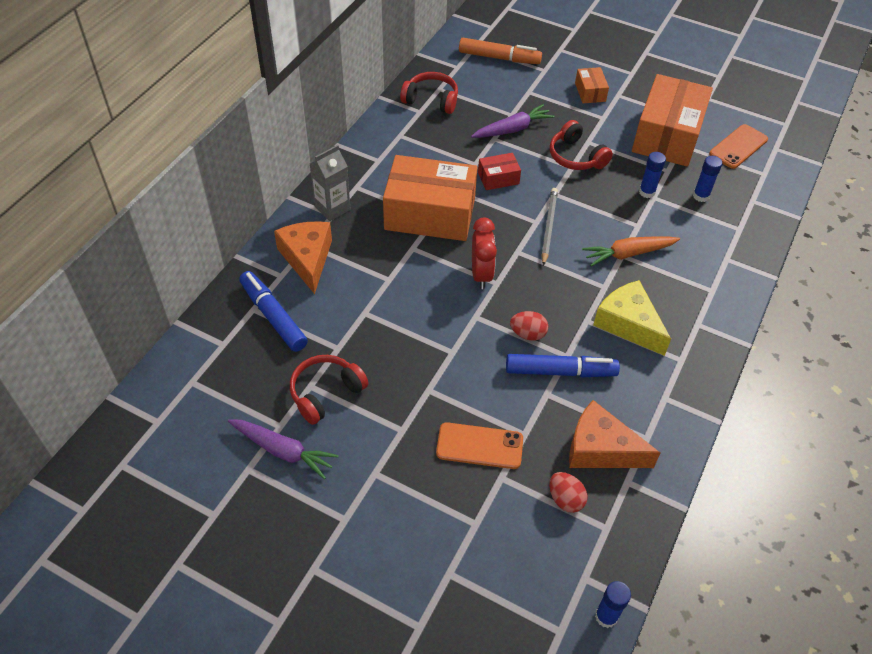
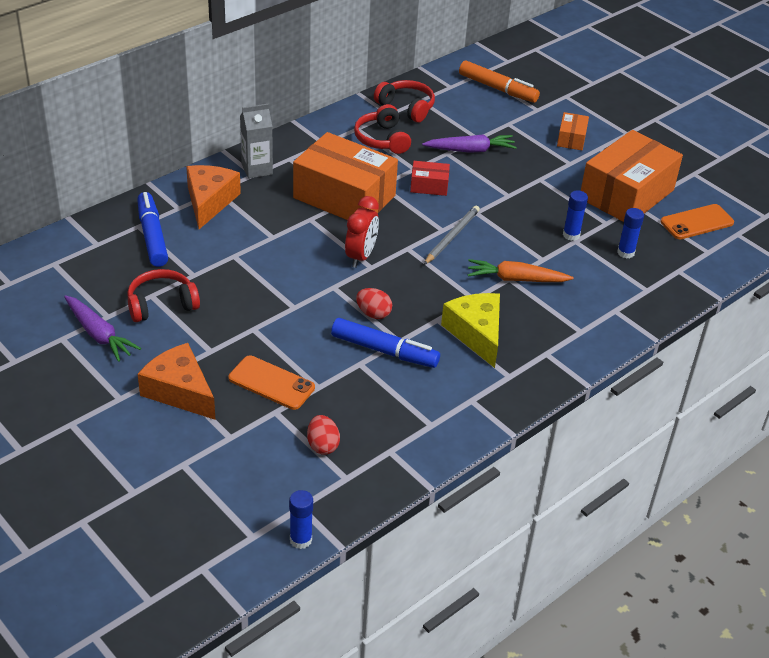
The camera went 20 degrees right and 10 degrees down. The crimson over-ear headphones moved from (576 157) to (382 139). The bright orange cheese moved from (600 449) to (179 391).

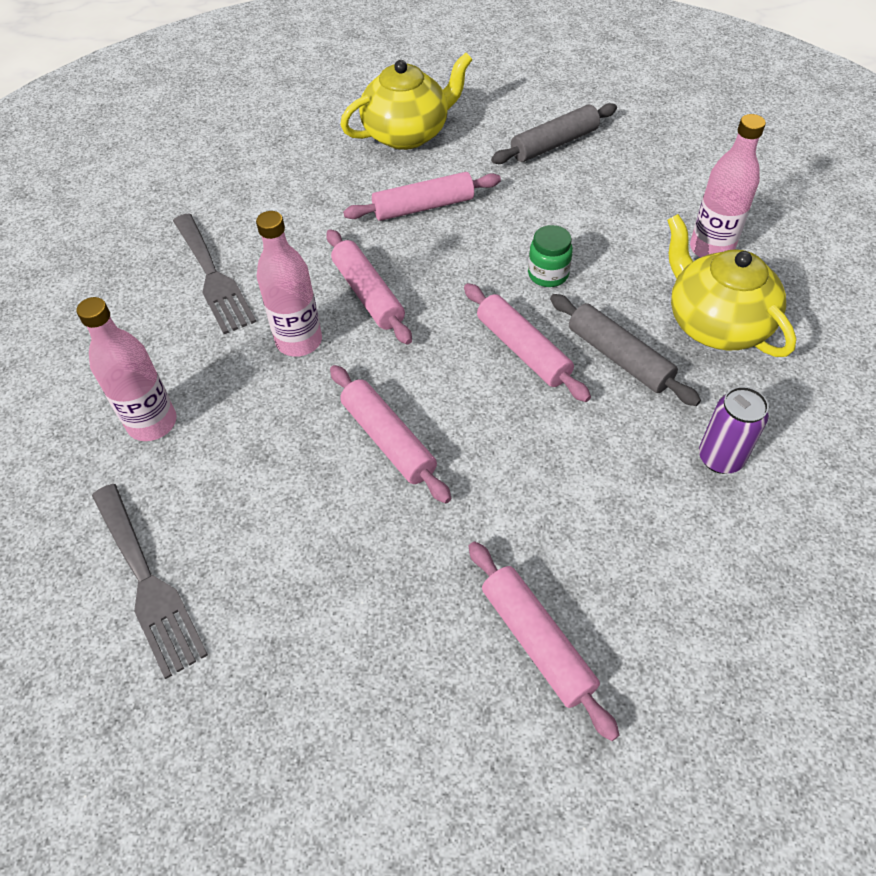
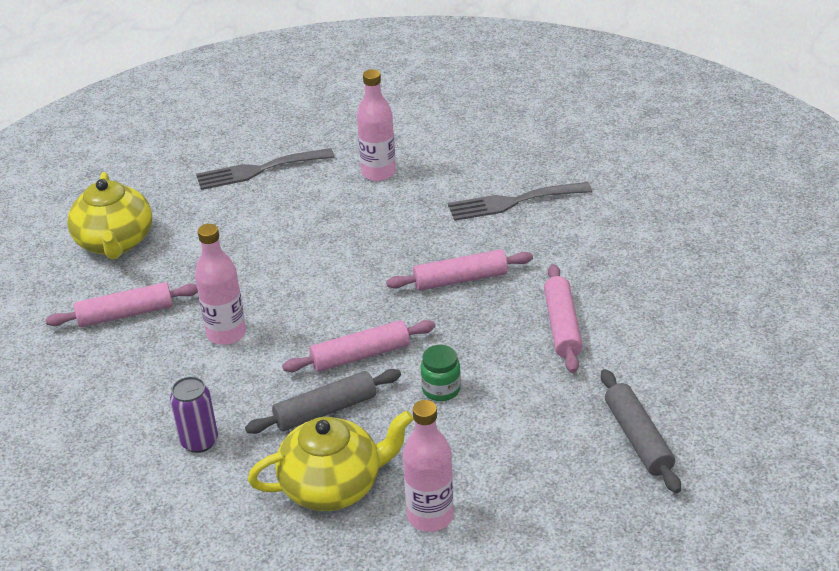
The camera went 105 degrees right and 15 degrees down. The yellow china teapot moved from (407 134) to (115 242). The pink flask moved from (299 341) to (226 333). The pink rolling pin at (388 440) disappeared.

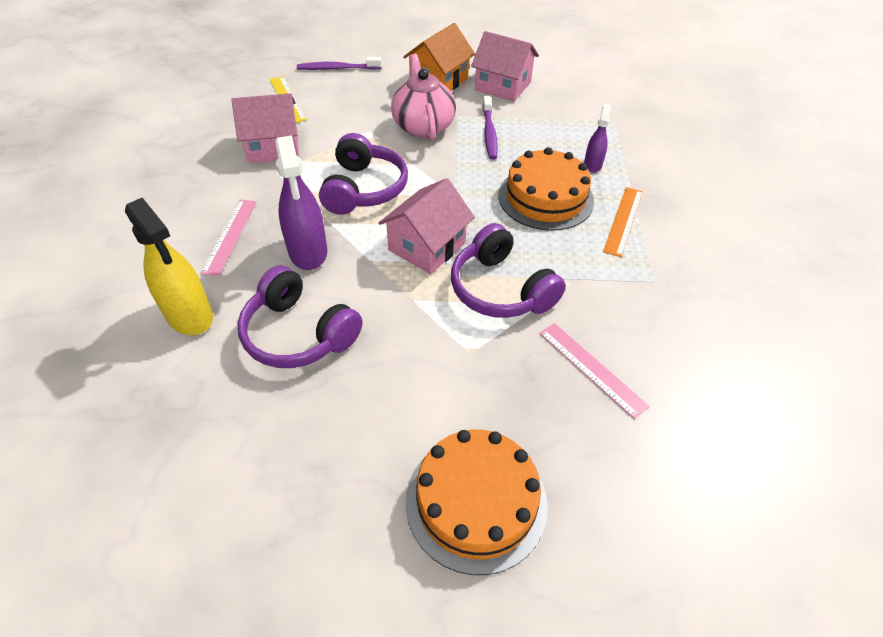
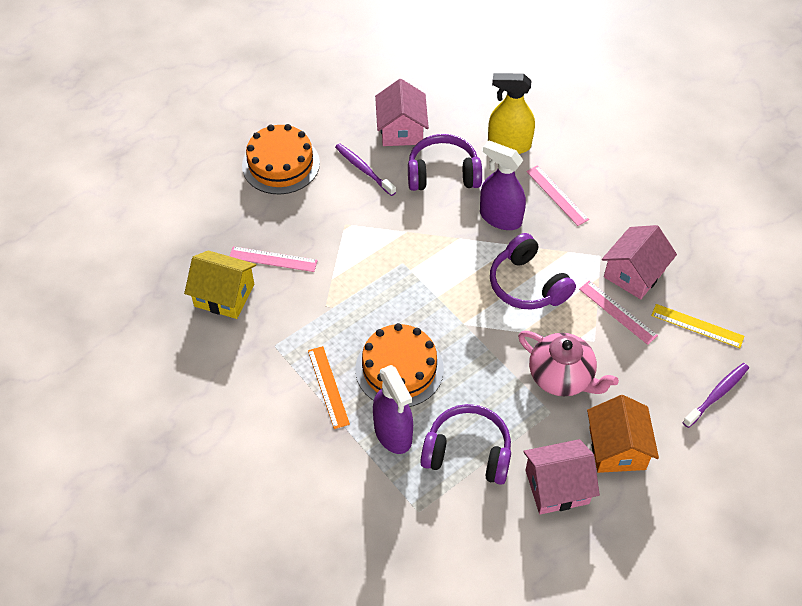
The camera went 140 degrees right and 5 degrees up. The royal purple dental brush moved from (489 133) to (363 169). The royal purple sprayer at (592 165) changed to 1.82 times the size. The pink cottage moved from (427 246) to (401 130). The royal purple over-ear headphones moved from (500 289) to (468 452). The yellow cottage at (224 295) appeared. The pink straightedge at (617 312) appeared.

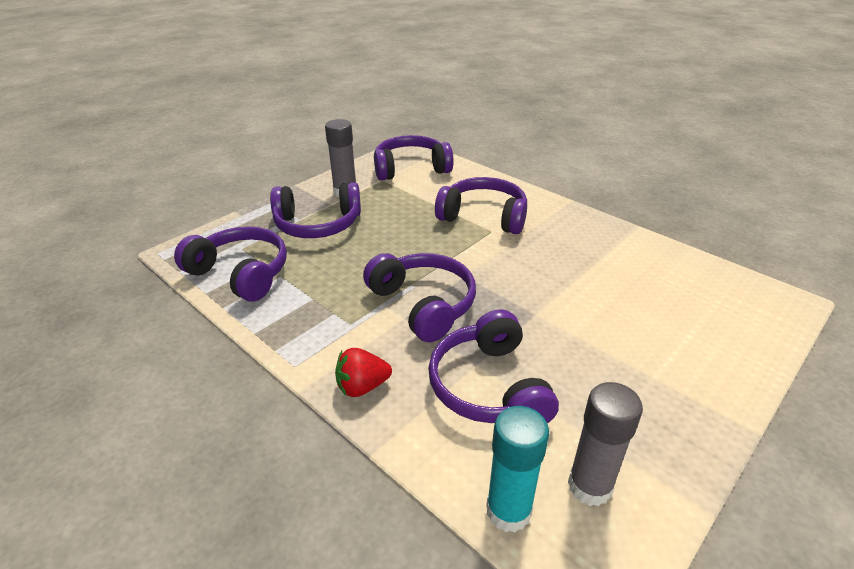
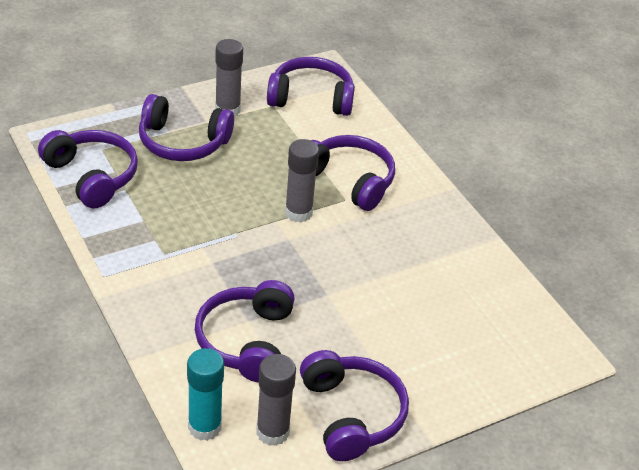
The camera went 15 degrees right and 5 degrees up. The royal purple over-ear headphones moved from (423 304) to (352 414). The crimson strawberry at (362 386) disappeared. The gray glue at (298 213) appeared.

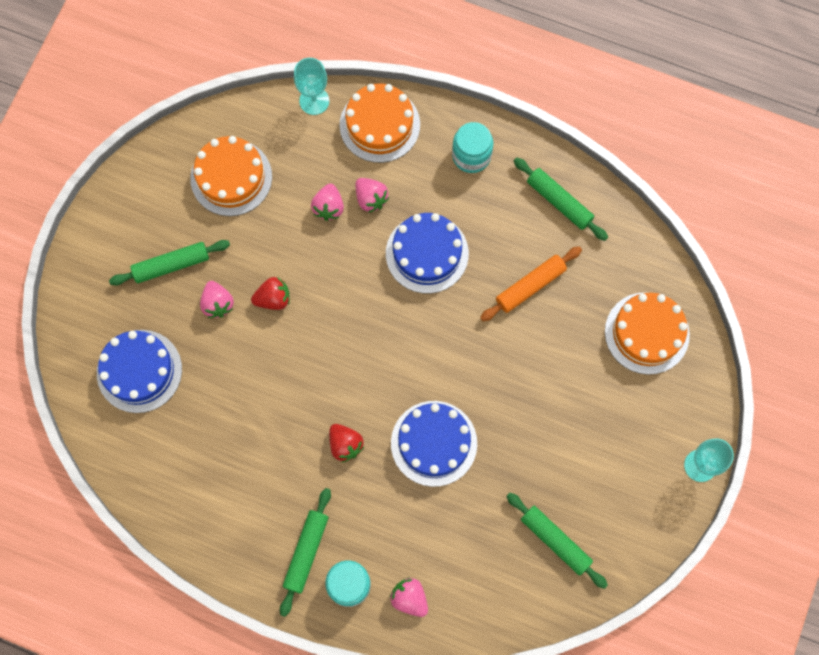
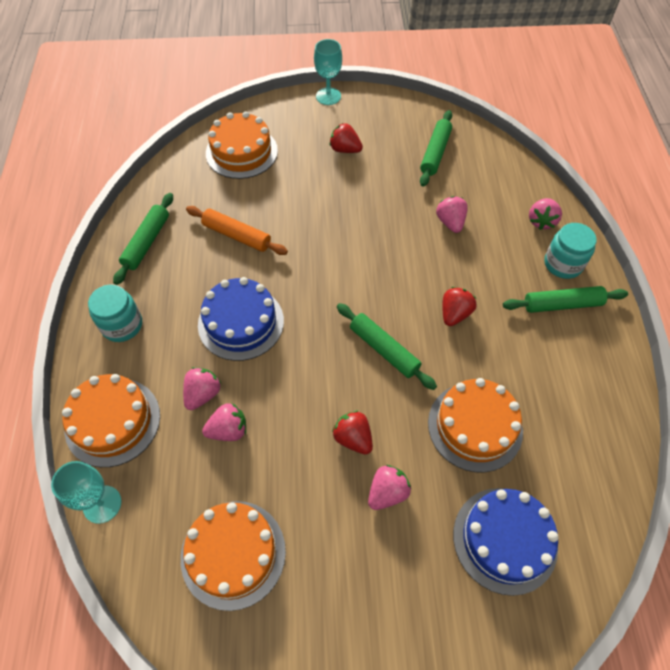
The camera went 115 degrees left and 15 degrees down. The leaf-green rolling pin moved from (171 265) to (384 349). The blue layer cake at (434 443) disappeared. The crimson strawberry at (345 149) appeared. The pink strawberry at (450 222) appeared. The bright orange layer cake at (475 426) appeared.

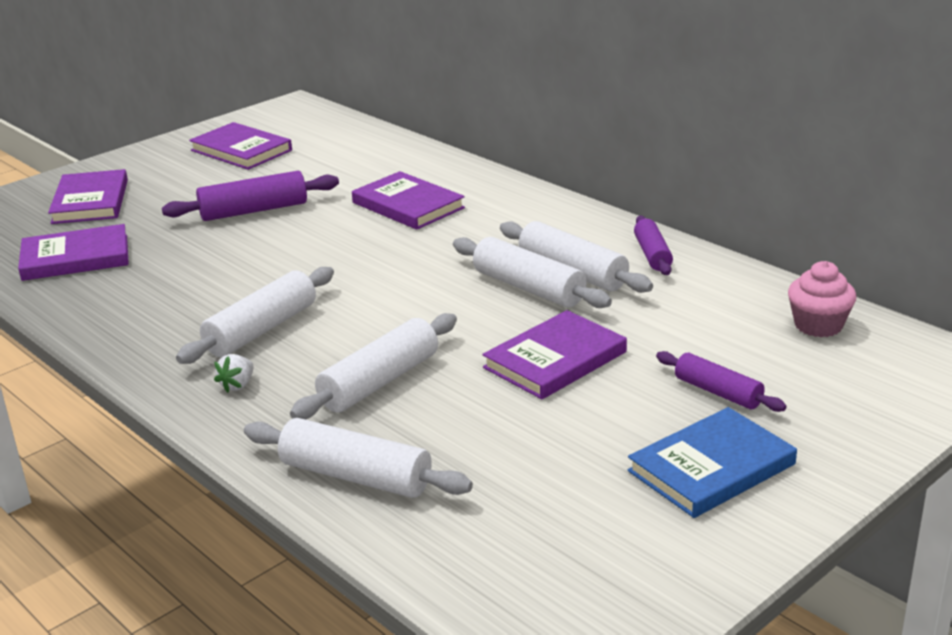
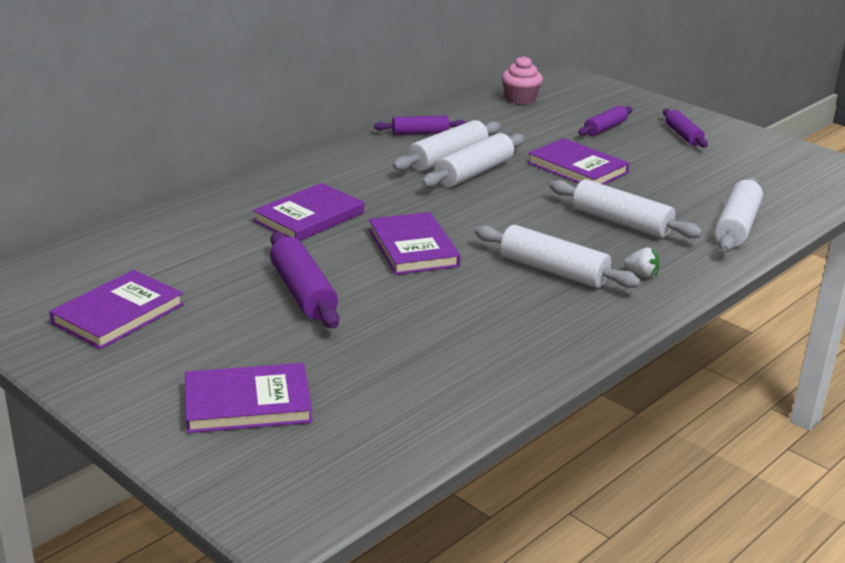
The camera went 95 degrees left and 0 degrees up. The royal purple hardback moved from (75 258) to (413 248). The blue hardback at (712 468) was replaced by the royal purple rolling pin at (683 135).

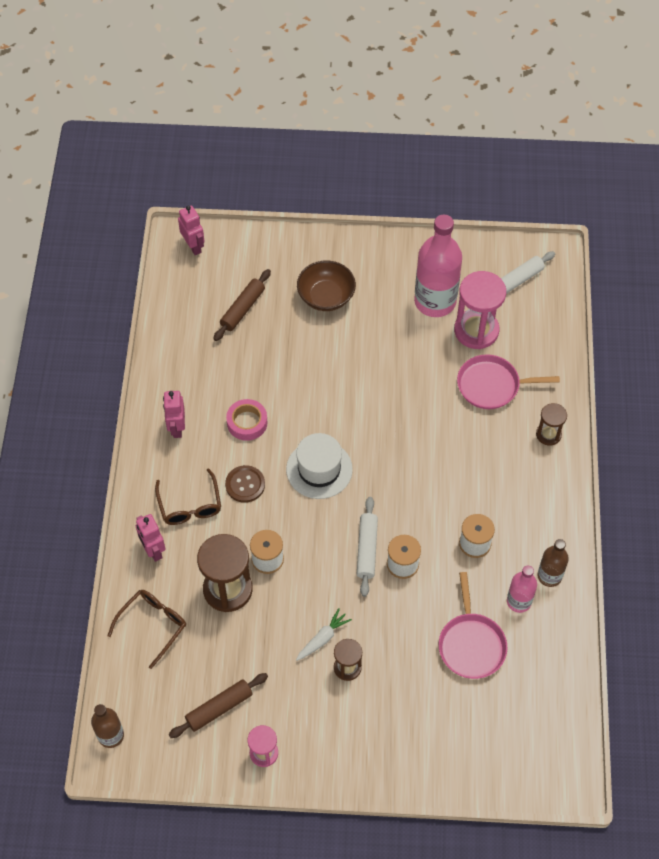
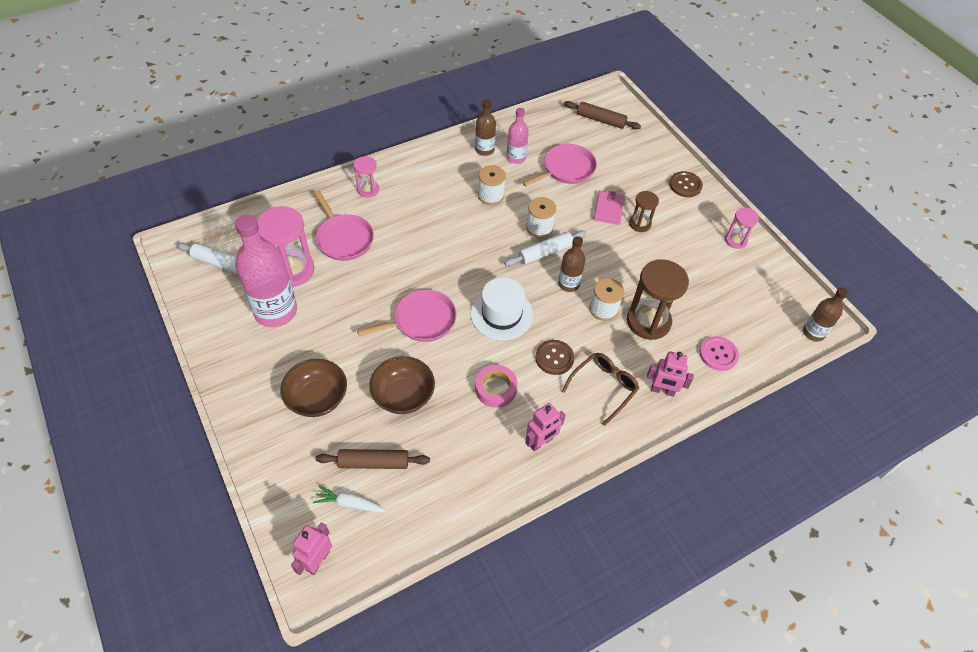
The camera went 125 degrees left and 5 degrees down. The dark brown sand timer at (548 434) became the pink sand timer at (368 189). The pink toy robot at (153 550) turned 75 degrees clockwise. The dark brown eyeglasses at (152 625) was replaced by the pink sewing button at (718 354). The pure white carrot moved from (323 638) to (349 503). The dark brown rolling pin moved from (219 708) to (600 120). The dark brown sewing button at (685 185) appeared. The pink wallet at (608 209) appeared. The dark brown flask at (568 284) appeared. The pink skillet at (422 320) appeared. The dark brown deep dish at (403 395) appeared.

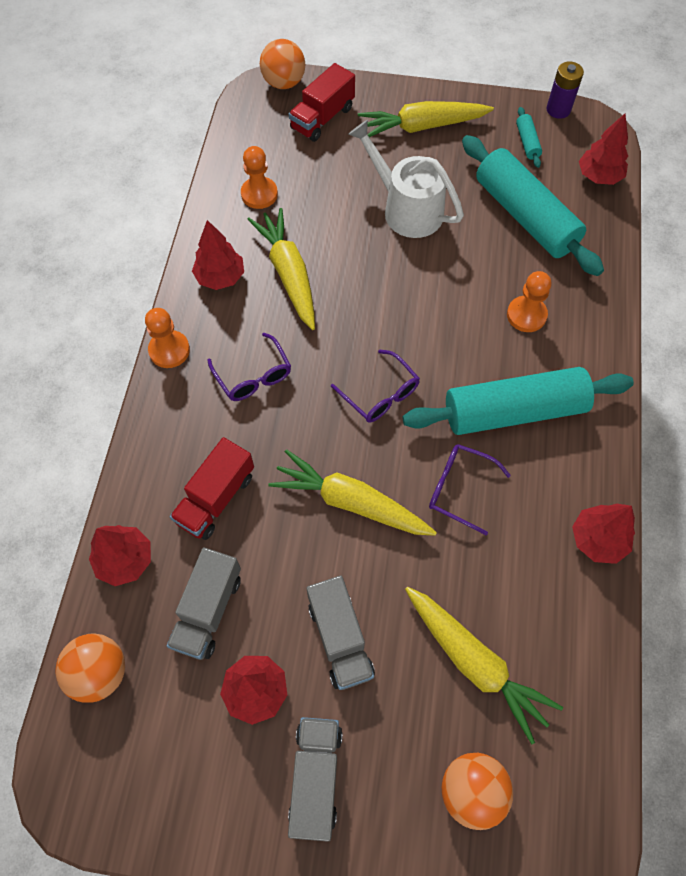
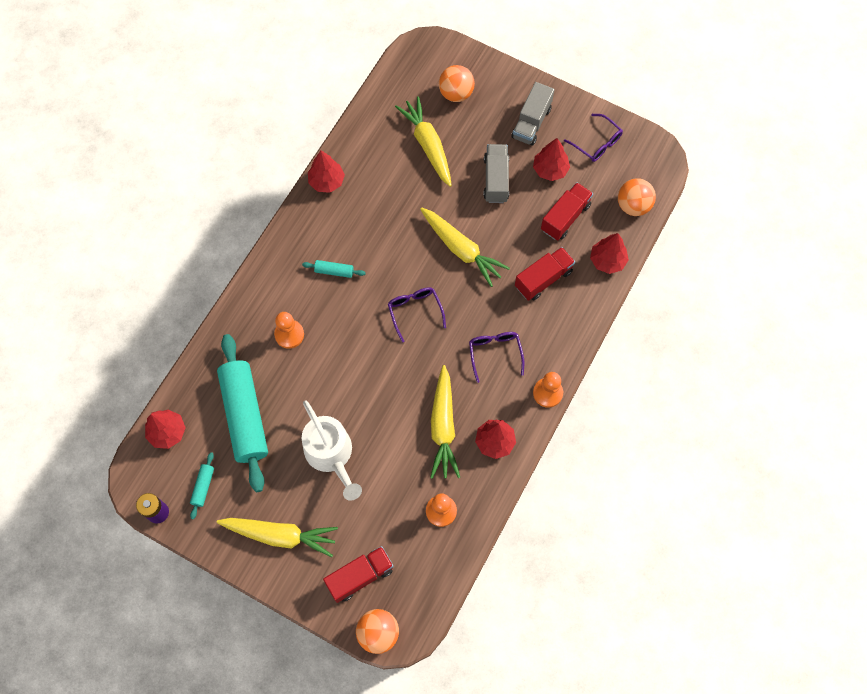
The camera went 160 degrees left and 5 degrees up. The turquoise rolling pin at (514 411) changed to 0.41 times the size. The royal purple eyeglasses moved from (460 489) to (596 143). The gray truck at (208 610) became the crimson truck at (565 217).

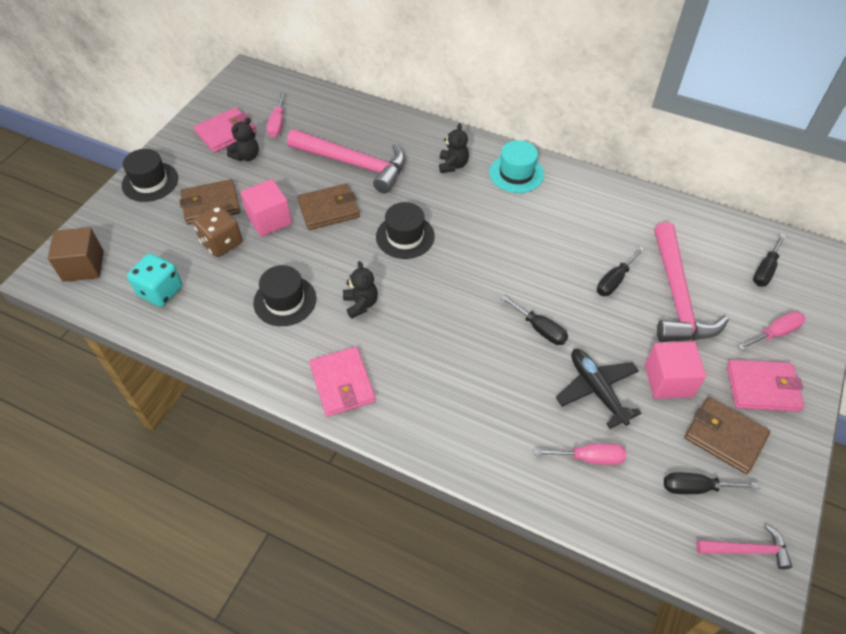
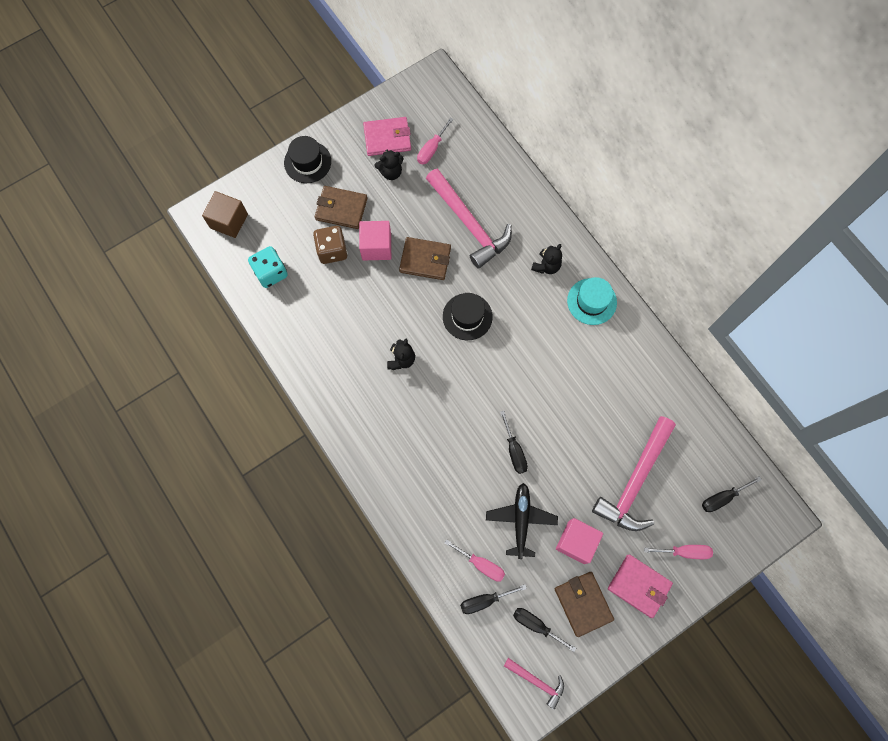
The camera went 30 degrees right and 20 degrees up. The ebony flat screwdriver moved from (614 281) to (484 600). The ebony hat at (285 301) disappeared. The pink wallet at (342 383) disappeared.

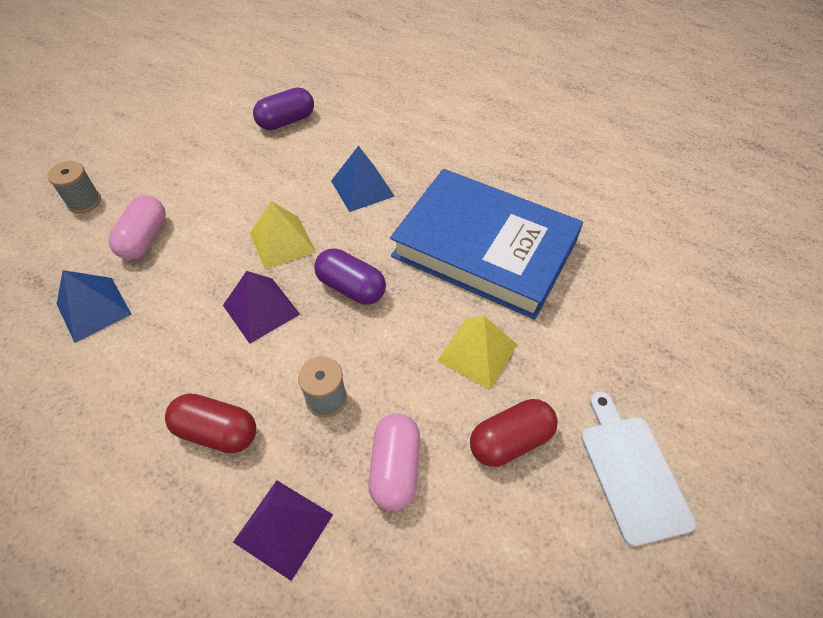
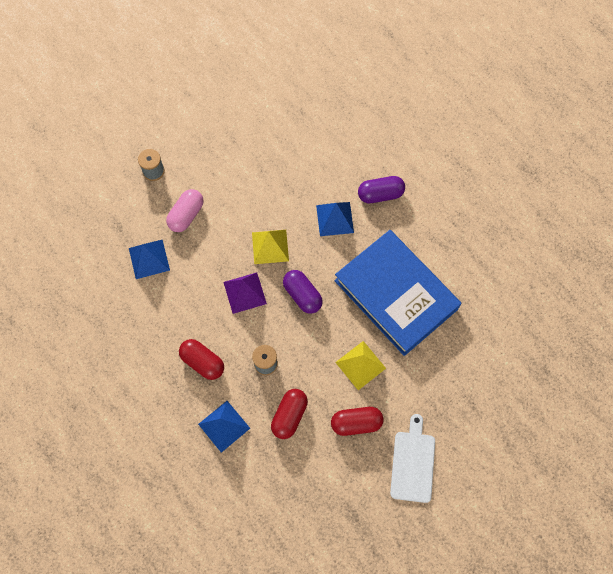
The camera went 20 degrees right and 15 degrees up. The royal purple pill shape moved from (286 121) to (380 194). The pink pill shape at (395 468) became the crimson pill shape at (289 416). The royal purple pyramid shape at (283 528) became the blue pyramid shape at (224 426).

